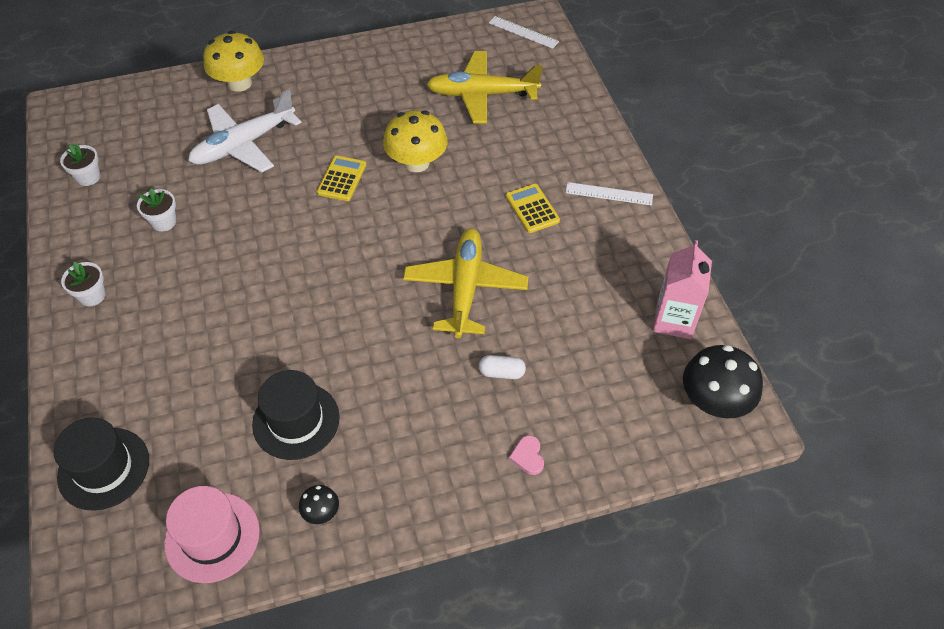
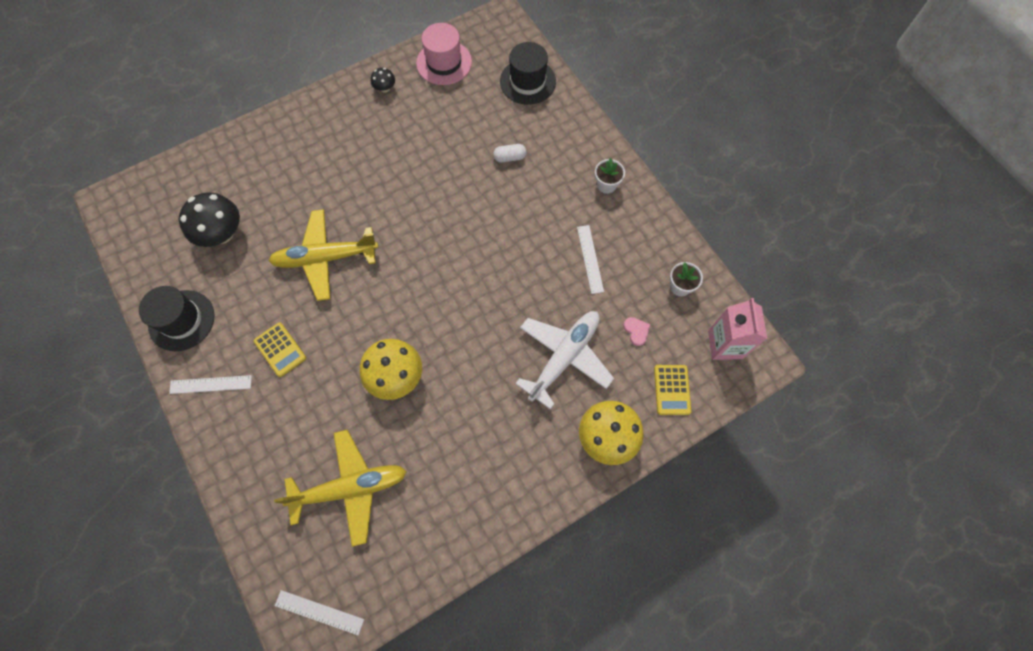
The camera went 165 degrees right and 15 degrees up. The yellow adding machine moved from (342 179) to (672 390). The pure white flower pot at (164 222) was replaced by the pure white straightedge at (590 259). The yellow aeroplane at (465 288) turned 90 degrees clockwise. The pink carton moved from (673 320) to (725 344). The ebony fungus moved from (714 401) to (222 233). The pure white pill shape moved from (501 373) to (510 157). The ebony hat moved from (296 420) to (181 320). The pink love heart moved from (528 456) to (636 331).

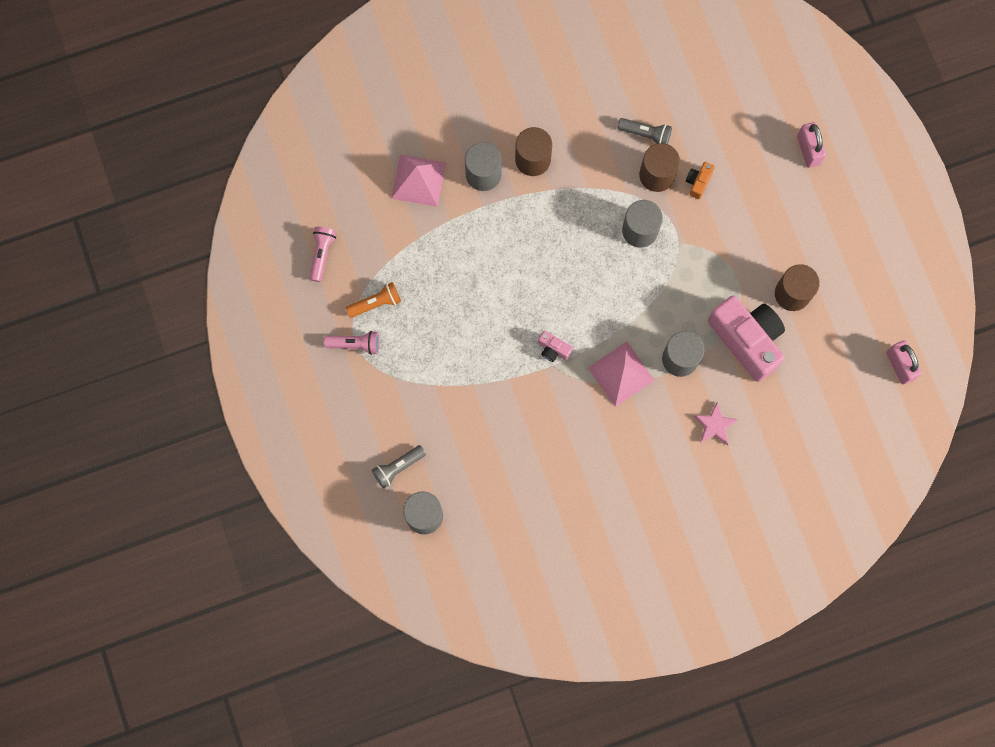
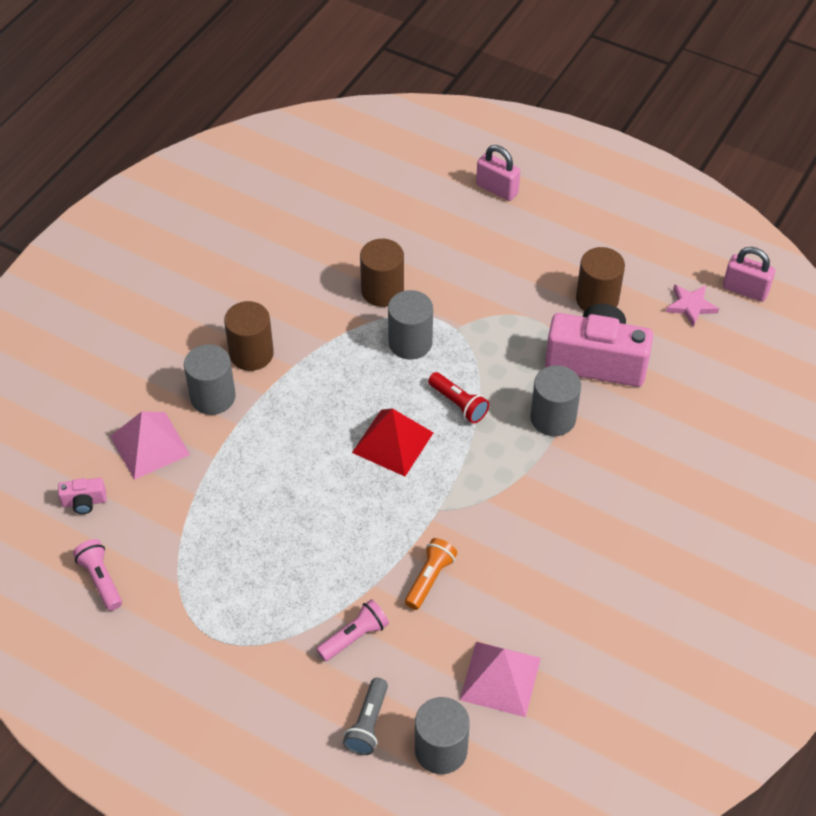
The camera went 40 degrees left and 25 degrees down. The gray torch at (646 134) disappeared. The bright orange photo camera at (698 182) disappeared. The bright orange torch moved from (376 303) to (429 578). The pink torch moved from (355 344) to (354 637). The pink photo camera moved from (553 349) to (84 502). The pink pyramid shape moved from (621 374) to (500 678). The pink star shape moved from (714 425) to (691 306). The crimson torch at (458 404) appeared. The crimson pyramid shape at (392 442) appeared.

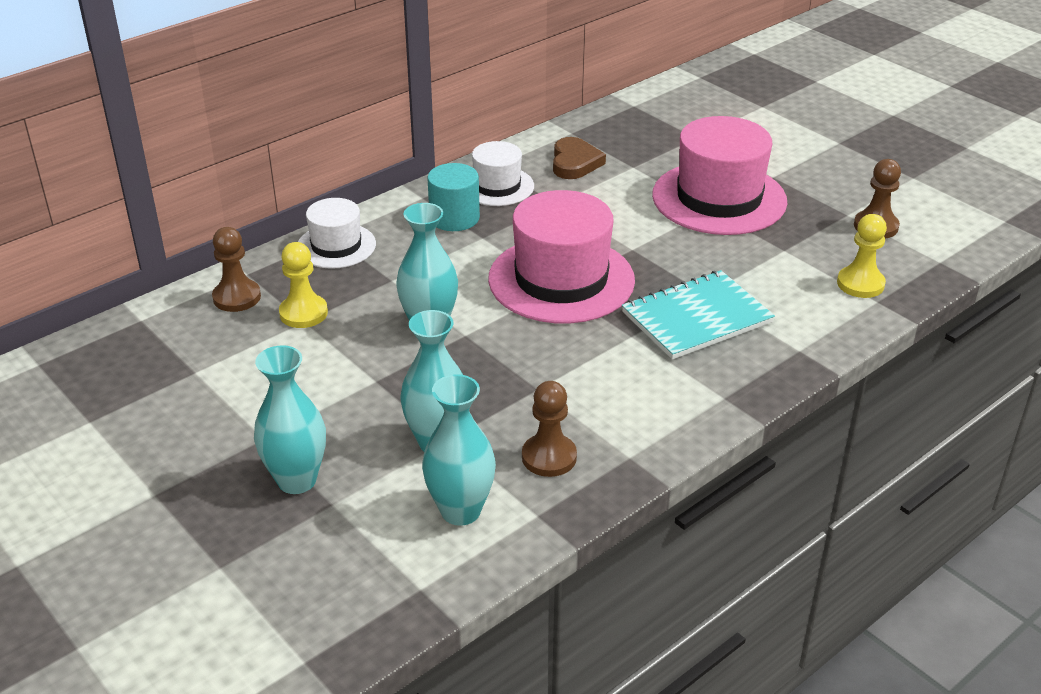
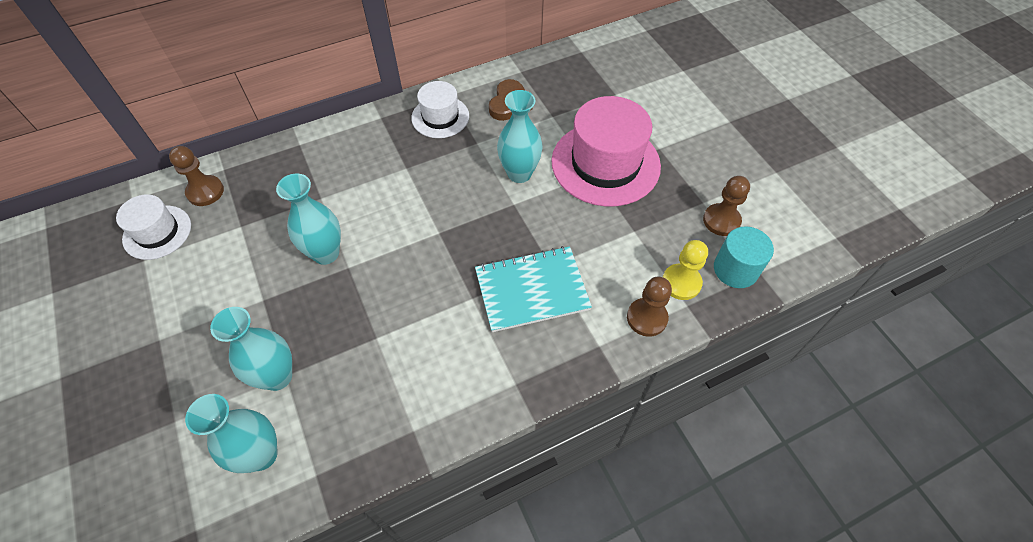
The camera went 15 degrees right and 20 degrees up. The turquoise cylinder shape moved from (454 218) to (735 269). The pink hat at (561 279) disappeared. The pure white hat moved from (336 246) to (157 232). The yellow game pawn at (303 313) disappeared. The turquoise vase moved from (297 480) to (519 173). The dark brown game pawn moved from (549 457) to (647 318).

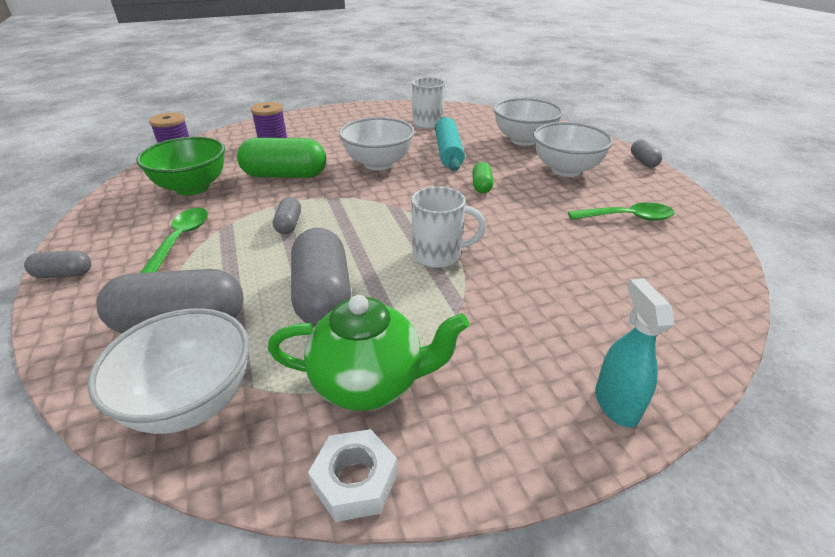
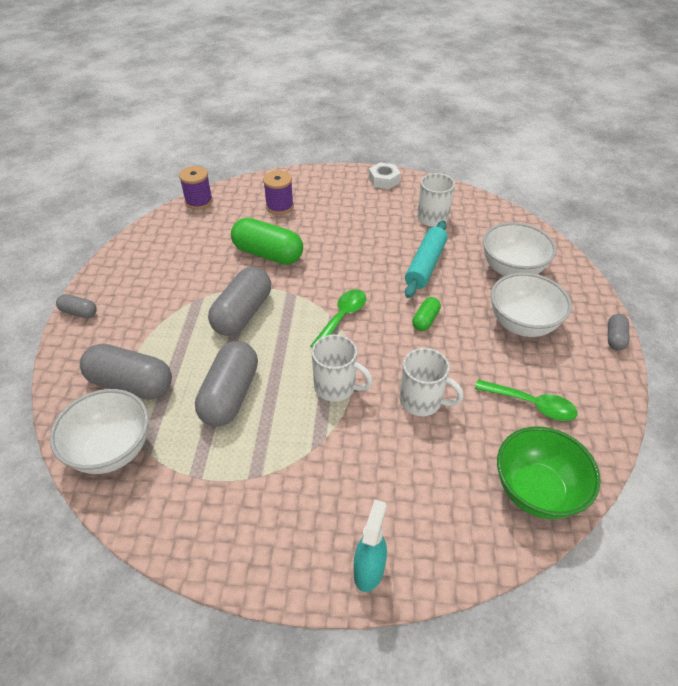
The camera went 25 degrees right and 10 degrees up. The pure white deep dish at (378 164) disappeared. The leaf-green deep dish moved from (192 188) to (536 491). The gray pill shape at (289 224) changed to 2.01 times the size. The leaf-green spoon moved from (181 239) to (342 317). The leaf-green china teapot at (369 382) disappeared. The pure white hexagon nut moved from (355 481) to (384 180). The pure white coffee mug at (422 401) appeared.

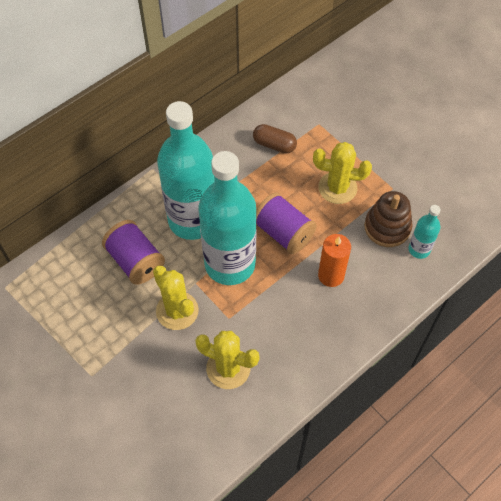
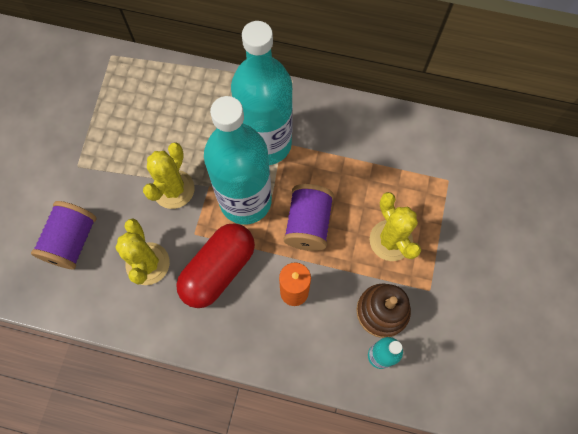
The camera went 55 degrees right and 10 degrees up. The dark brown pill shape at (274 145) disappeared. The royal purple reel of thread moved from (136 261) to (72 241). The crimson pill shape at (218 270) appeared.

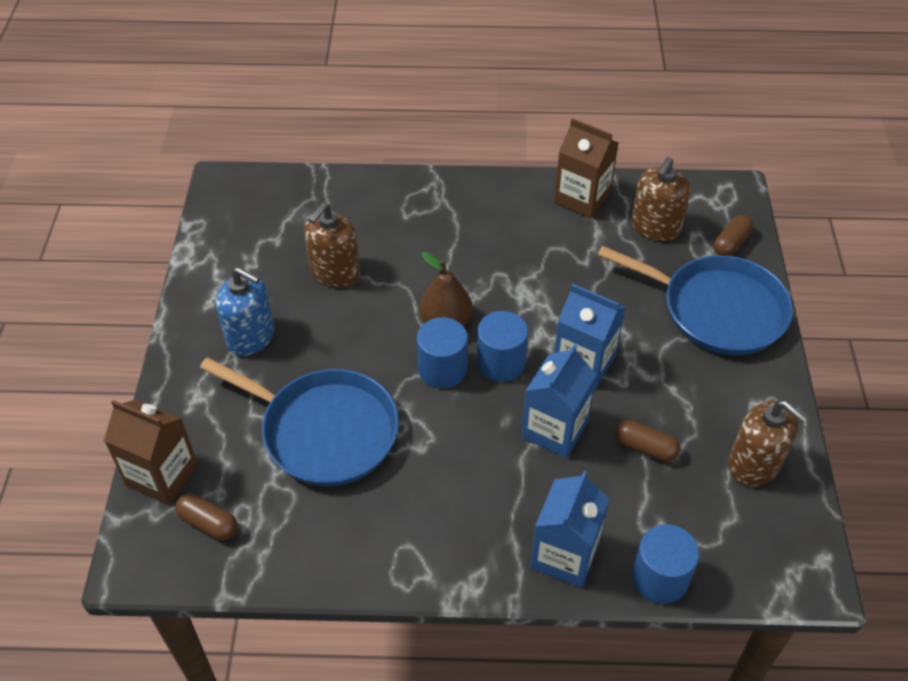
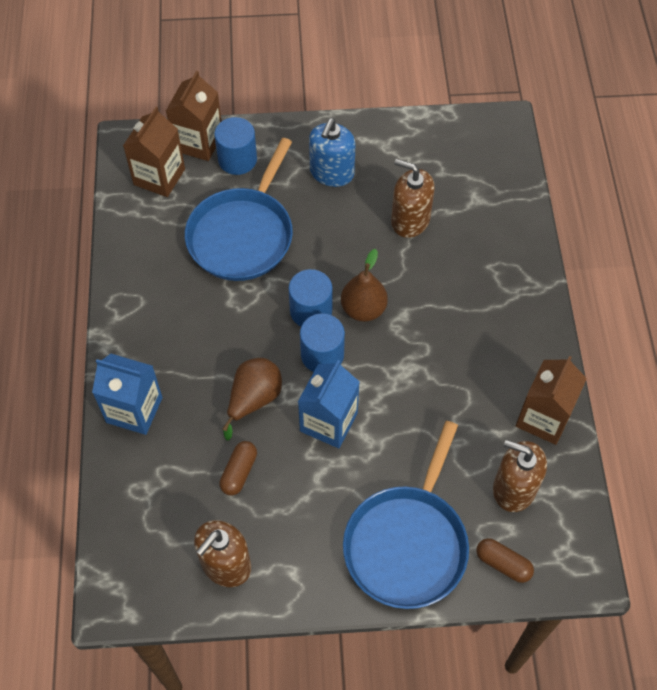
The camera went 85 degrees right and 10 degrees up. The blue carton at (554 429) was replaced by the dark brown pear at (254 399). The dark brown pill shape at (208 523) was replaced by the dark brown carton at (159 177). The blue cylinder shape moved from (660 578) to (237 159).

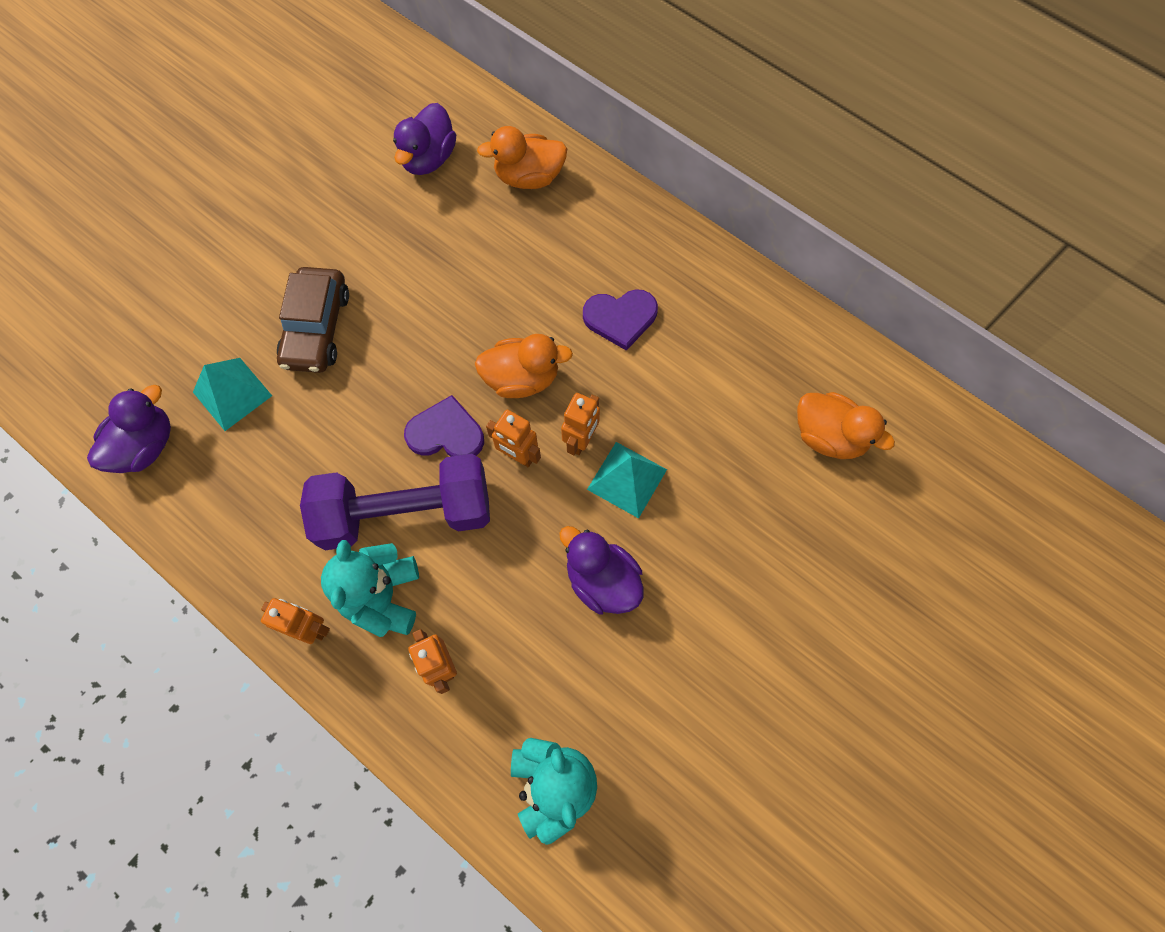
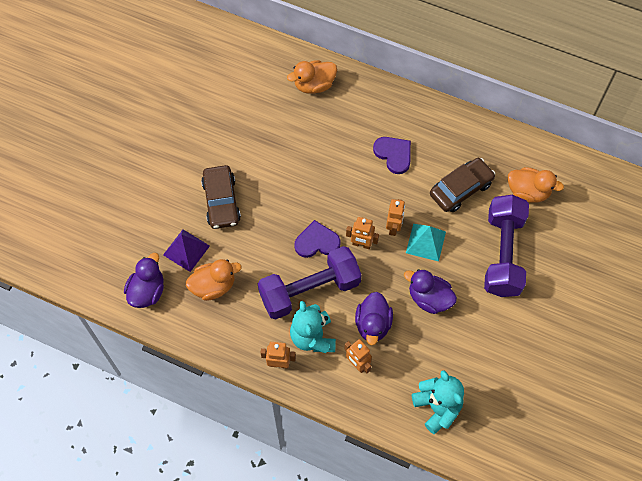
The camera went 15 degrees left and 5 degrees down. The royal purple toy duck moved from (428 158) to (373 324). The royal purple love heart at (620 318) turned 105 degrees counterclockwise. The bright orange toy duck moved from (522 378) to (213 286). The turquoise pyramid shape at (232 393) became the royal purple pyramid shape at (186 250). The dark brown car at (461 189) appeared. The royal purple free weight at (503 254) appeared.

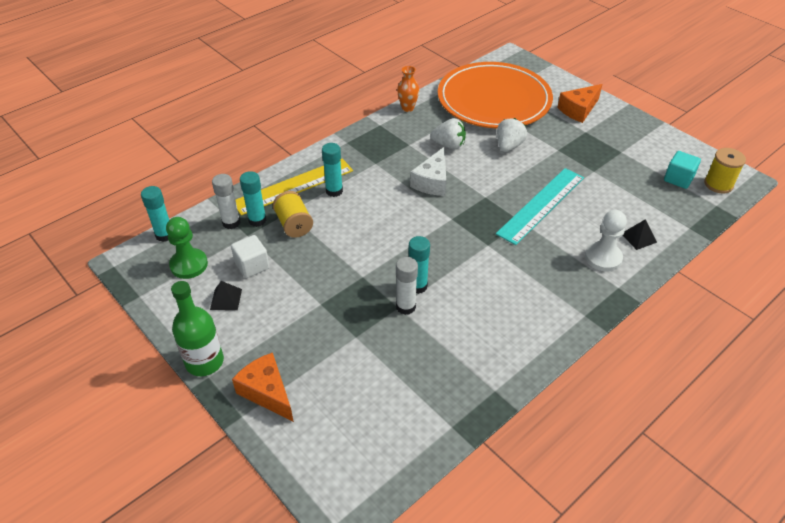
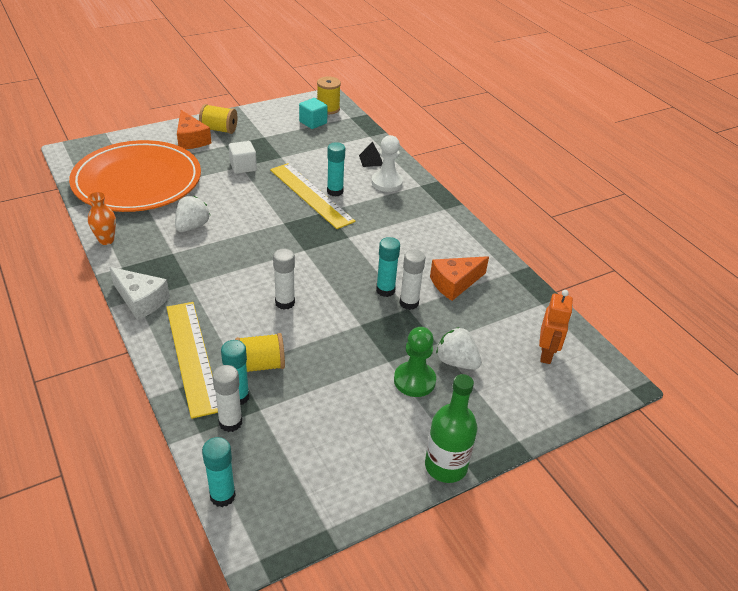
The camera went 80 degrees left and 5 degrees down. The pure white strawberry moved from (508 146) to (456 362). The turquoise glue moved from (334 191) to (335 191). The pure white cheese moved from (432 182) to (141 300). The turquoise straightedge at (541 205) became the yellow straightedge at (310 195). The leaf-green game pawn moved from (189 265) to (414 380). The pure white cube moved from (252 265) to (243 167). The ebony pyramid shape at (226 299) disappeared. The bright orange cheese moved from (267 392) to (454 283). The yellow reel of thread at (219 130) appeared. The pure white glue at (285 303) appeared. The bright orange toy robot at (546 354) appeared.

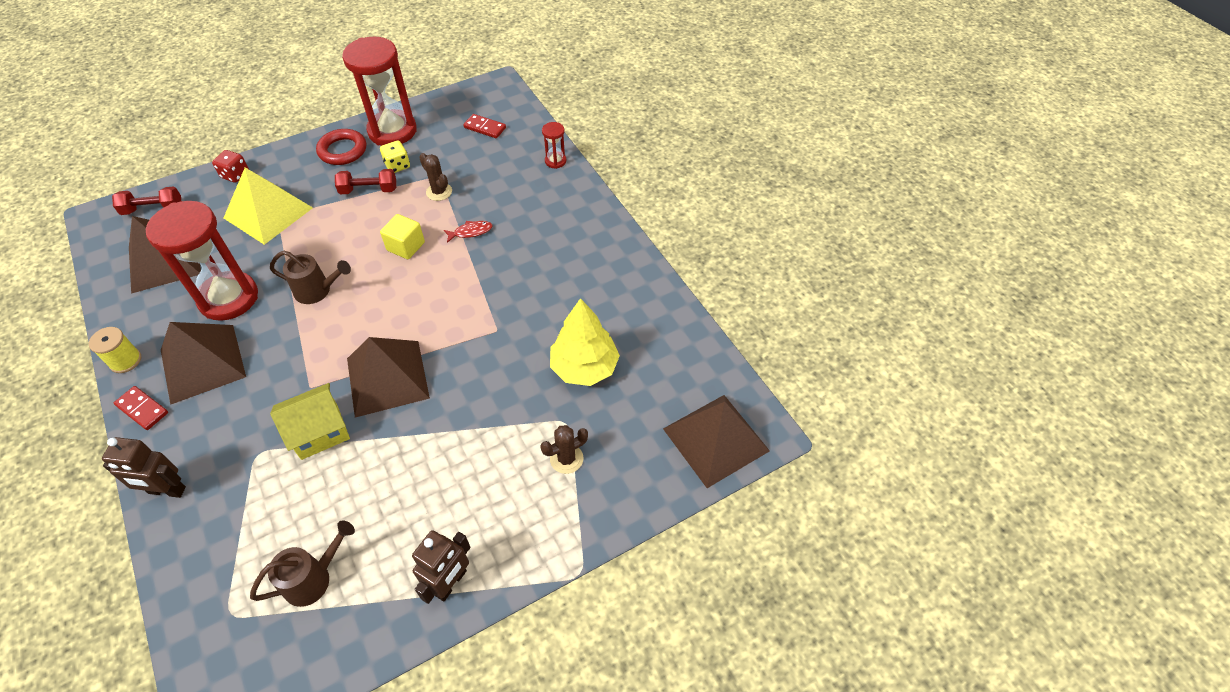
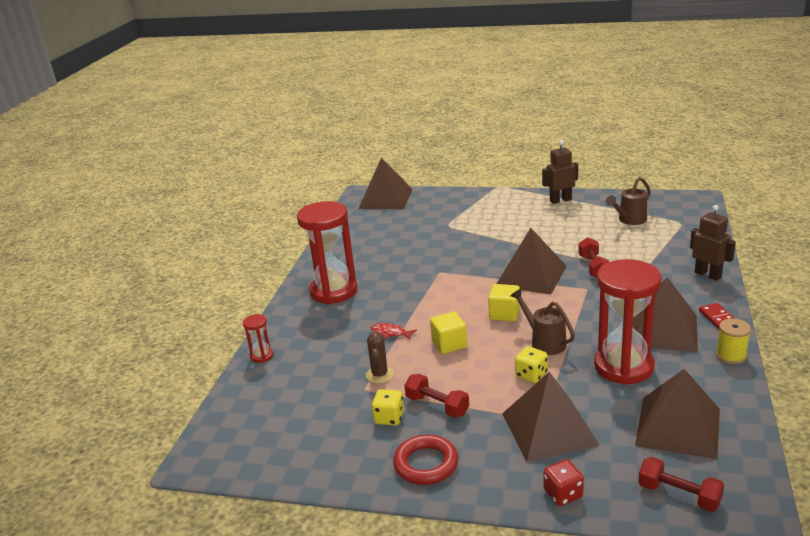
The camera went 135 degrees left and 25 degrees down. The crimson sand timer moved from (392 131) to (333 291). The crimson domino tile at (485 128) disappeared. The yellow pyramid shape at (268 212) became the dark brown pyramid shape at (549 429). The yellow toy tree at (584 367) disappeared. The yellow cottage at (319 432) was replaced by the crimson free weight at (593 267). The dark brown cactus at (566 459) disappeared. The dark brown sprinkling can at (313 578) turned 45 degrees counterclockwise. The yellow cube at (504 314) appeared. The yellow dice at (531 375) appeared.

